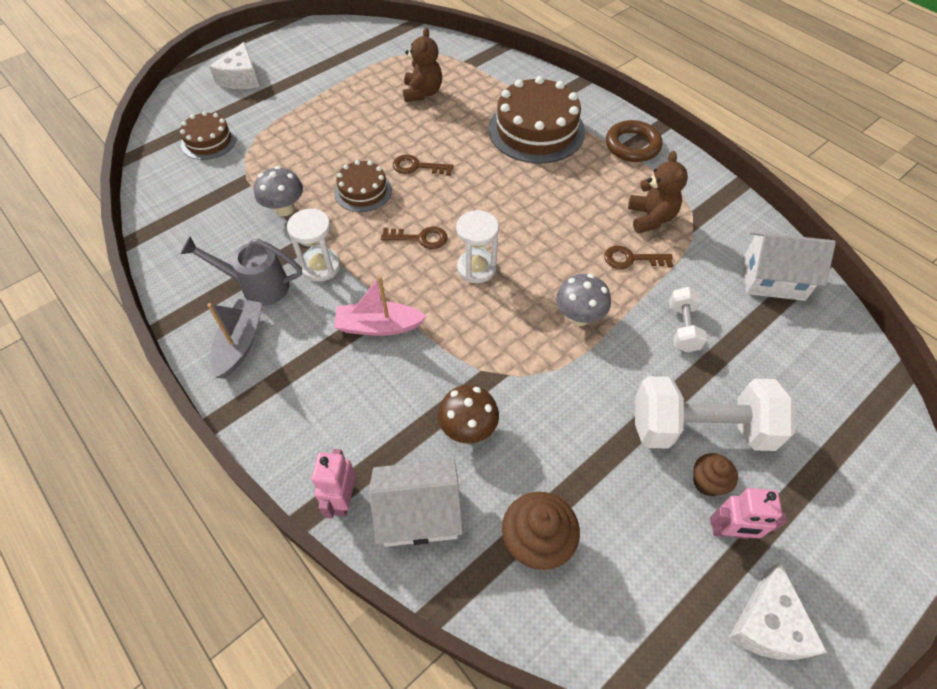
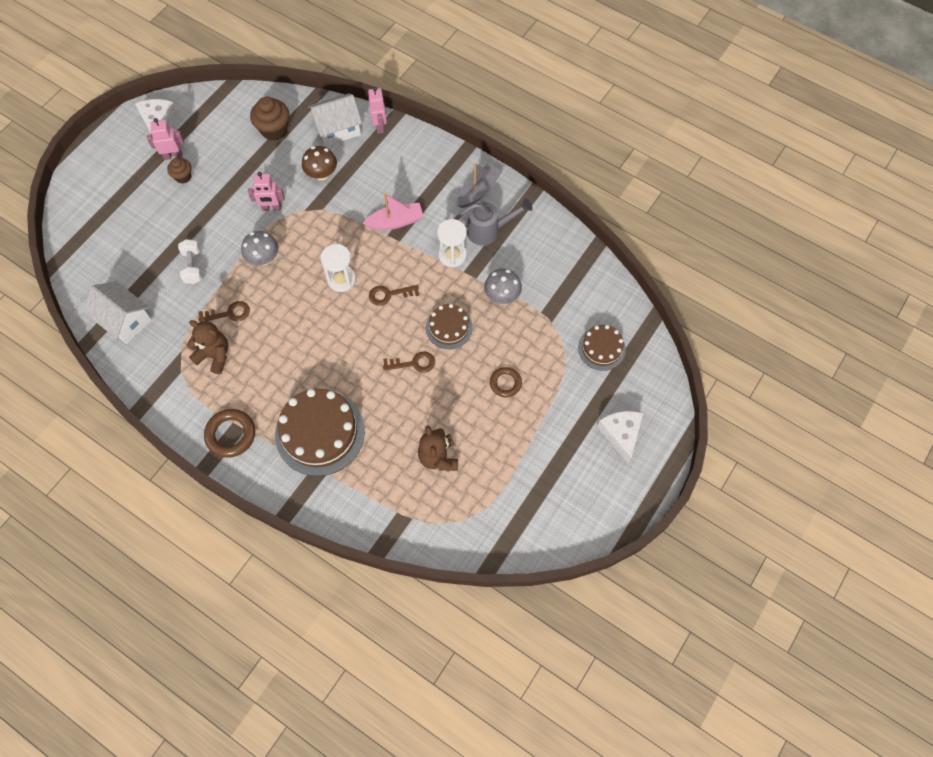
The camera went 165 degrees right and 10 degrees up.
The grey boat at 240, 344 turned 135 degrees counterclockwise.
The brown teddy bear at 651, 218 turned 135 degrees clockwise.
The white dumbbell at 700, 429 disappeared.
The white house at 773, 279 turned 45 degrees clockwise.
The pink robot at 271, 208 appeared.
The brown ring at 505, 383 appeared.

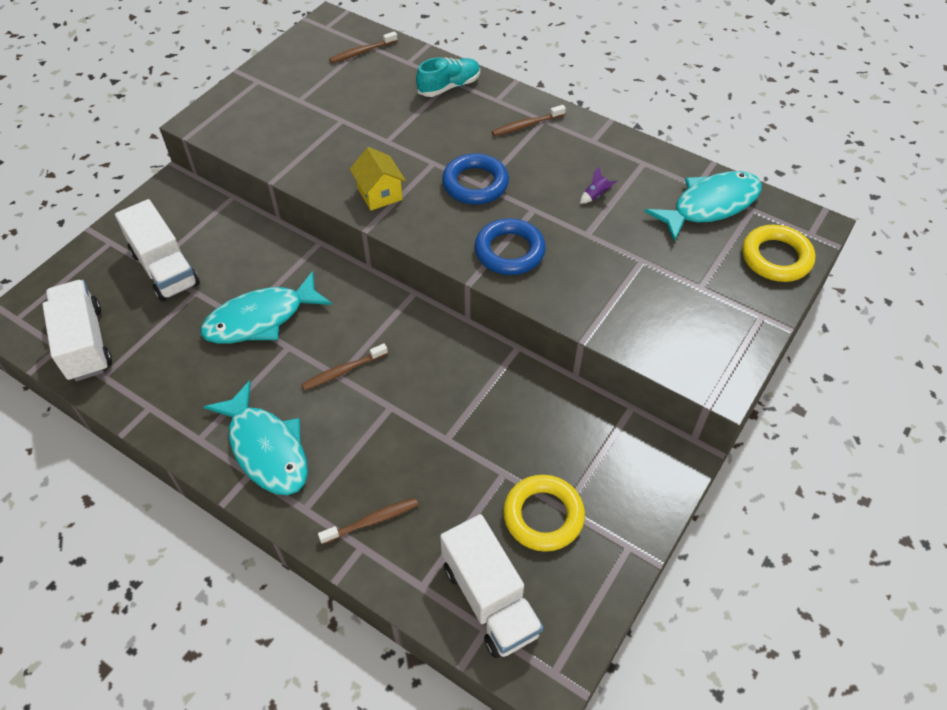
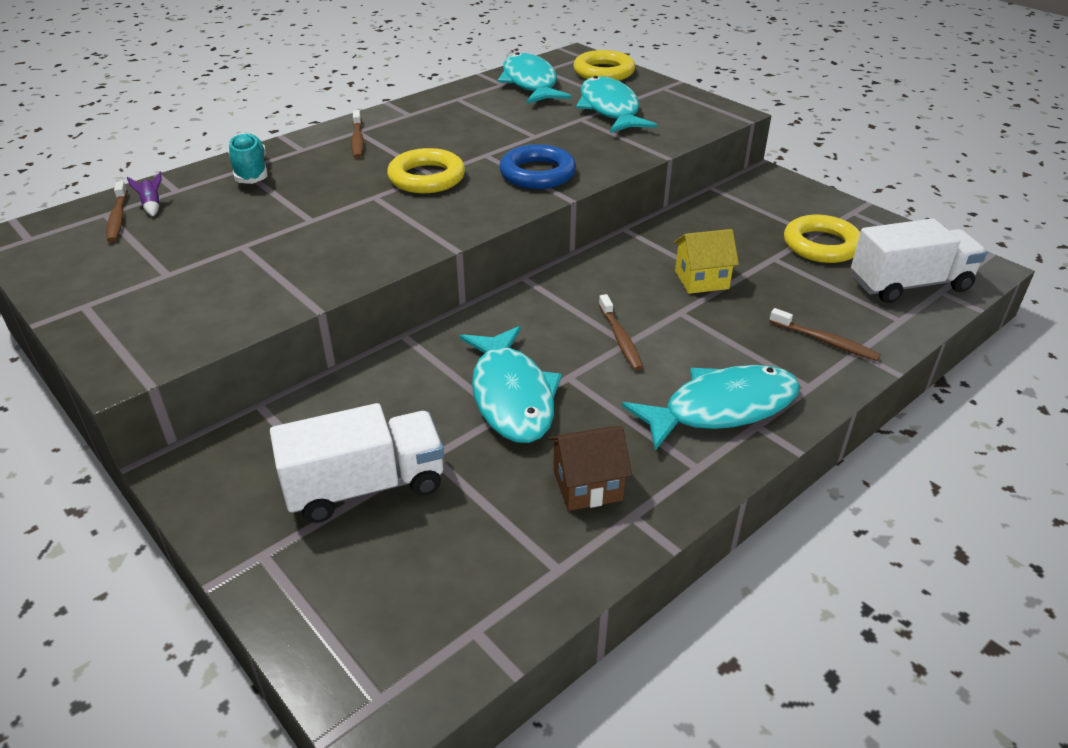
The camera went 75 degrees left and 15 degrees down.
The white truck at 85, 343 disappeared.
The brown toothbrush at 372, 521 turned 135 degrees clockwise.
The yellow house moved from 379, 194 to 701, 280.
The blue ring at 475, 184 became the yellow ring at 426, 178.
The purple rocket moved from 595, 195 to 152, 206.
The brown house at 587, 485 appeared.
The turquoise fish at 610, 109 appeared.

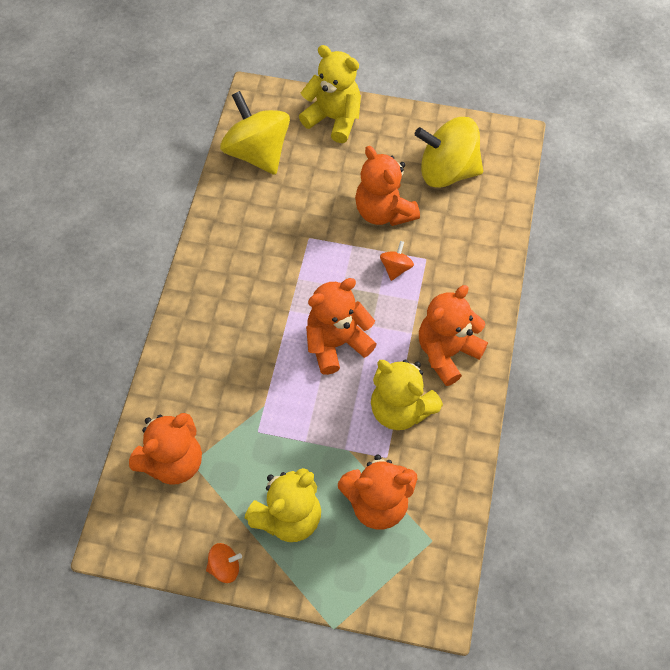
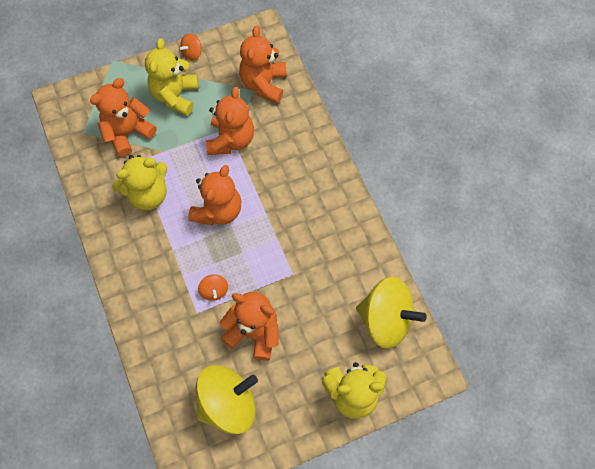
The camera went 145 degrees right and 5 degrees up.
The yellow teddy bear at 400, 409 turned 150 degrees clockwise.
The orange teddy bear moved from 447, 352 to 231, 140.

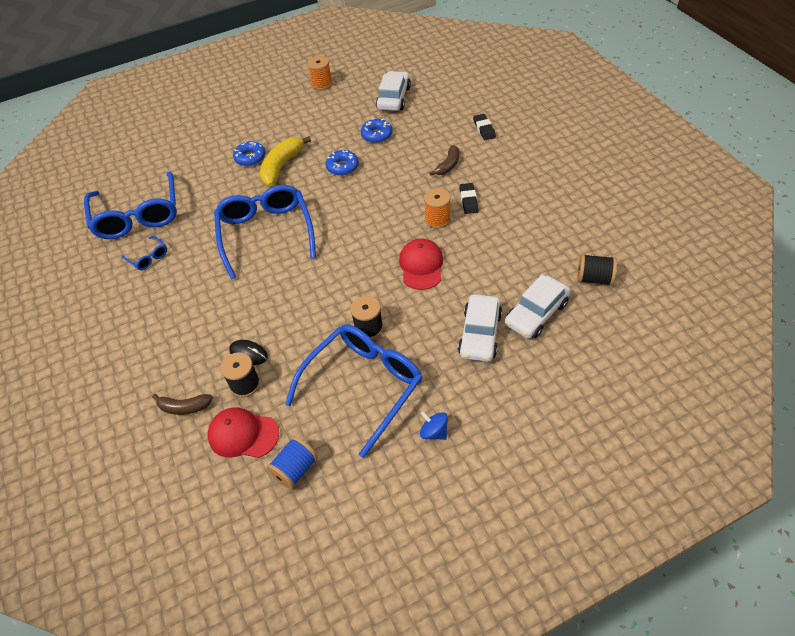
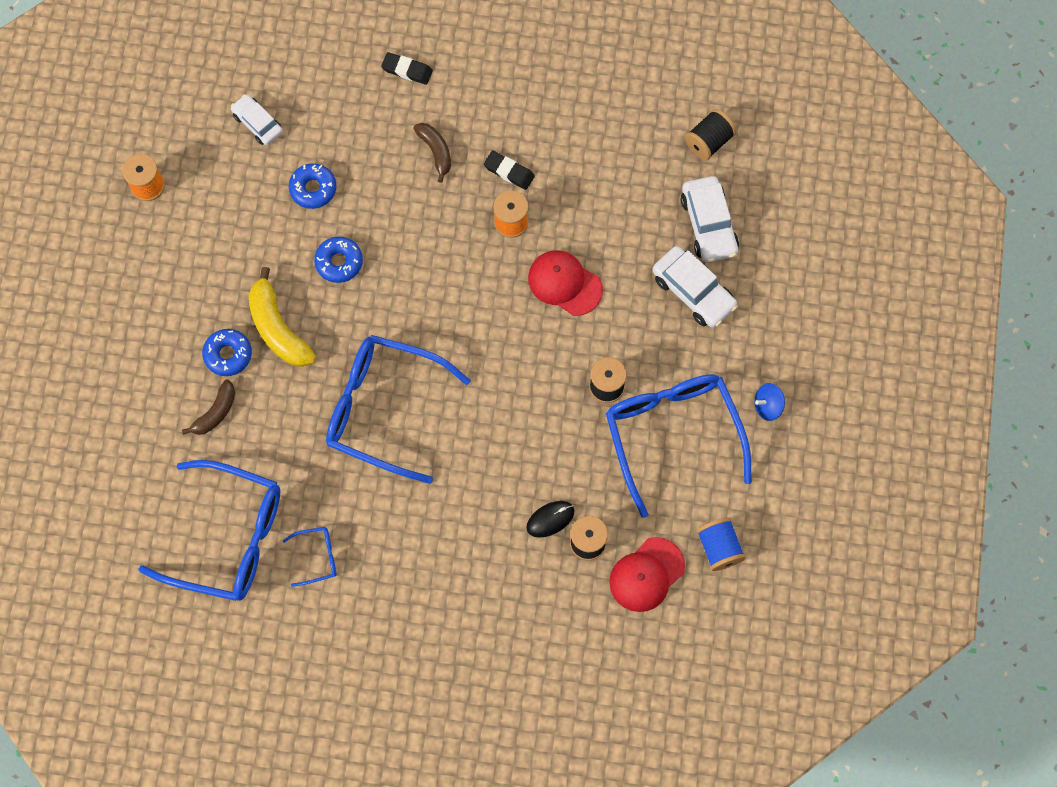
The camera went 60 degrees left and 20 degrees up.
The brown banana moved from 184, 407 to 215, 413.
The white car at 394, 98 changed to 0.65 times the size.

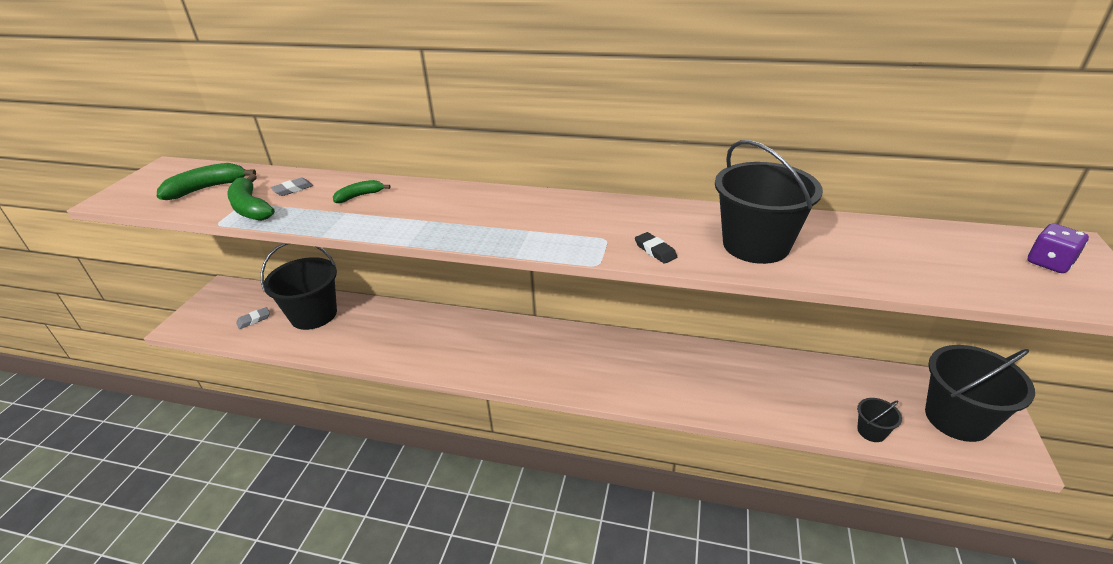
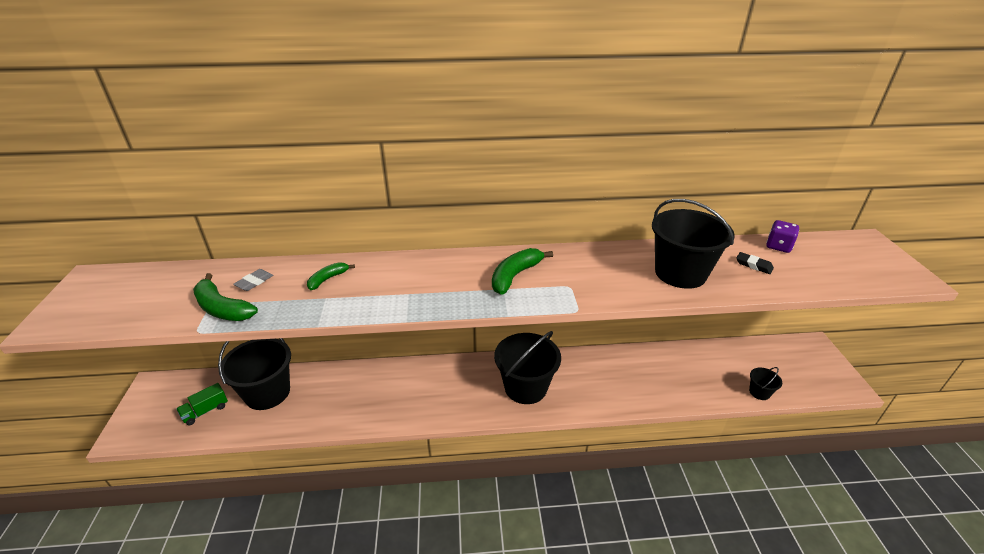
The camera went 20 degrees left and 0 degrees up.
The green banana moved from 207, 188 to 515, 276.
The grey eraser at 254, 320 was replaced by the green truck at 205, 411.
The black eraser moved from 655, 250 to 753, 265.
The black bucket moved from 957, 418 to 525, 387.
The purple dice moved from 1049, 263 to 778, 246.

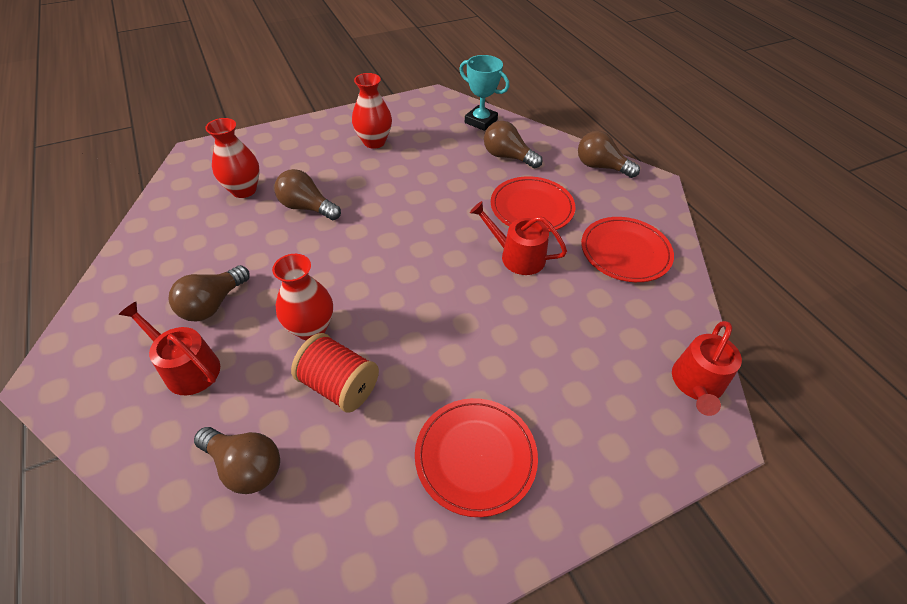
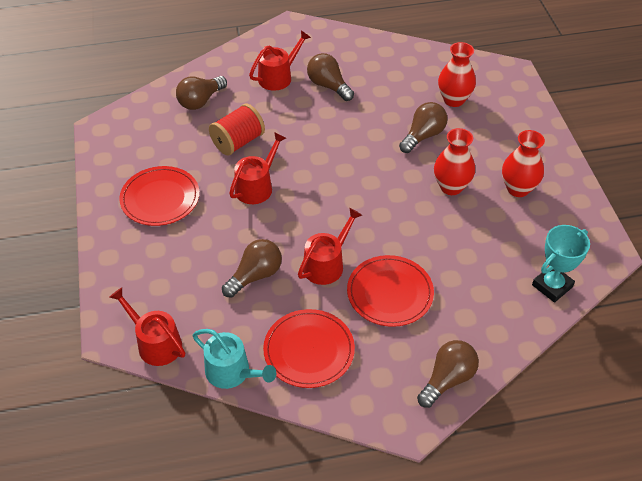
The camera went 105 degrees right and 0 degrees up.
The red vase moved from 311, 328 to 451, 187.
The brown light bulb moved from 508, 157 to 255, 276.
The turquoise watering can at 232, 372 appeared.
The red watering can at 256, 186 appeared.

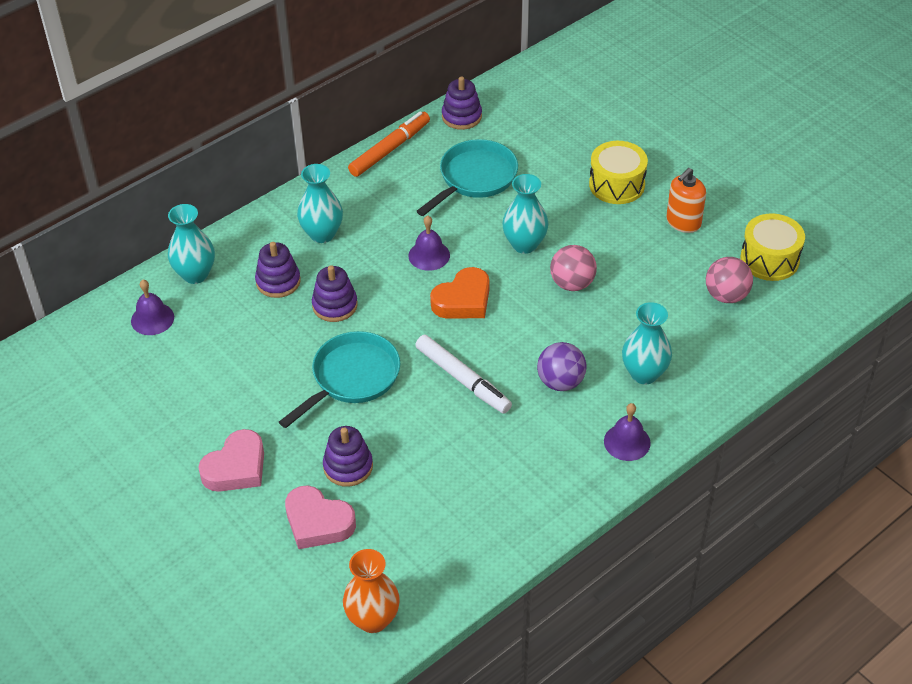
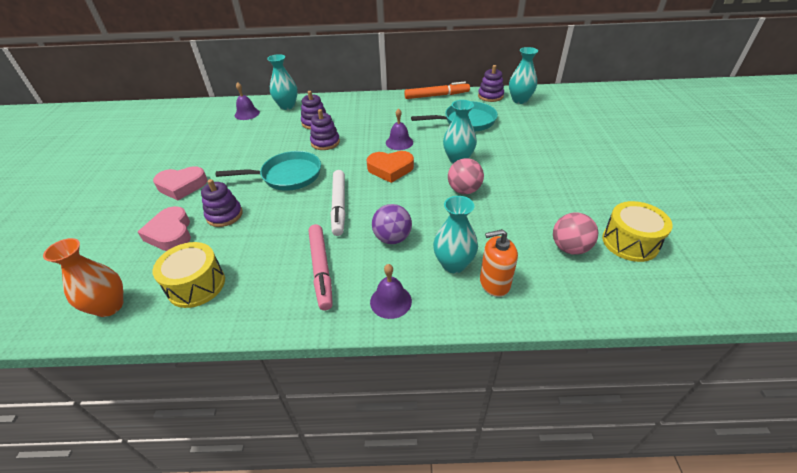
The camera went 40 degrees right and 5 degrees down.
The turquoise vase moved from 322, 234 to 520, 100.
The yellow drum moved from 616, 184 to 196, 285.
The orange soap dispenser moved from 683, 222 to 494, 283.
The pink marker at 321, 269 appeared.

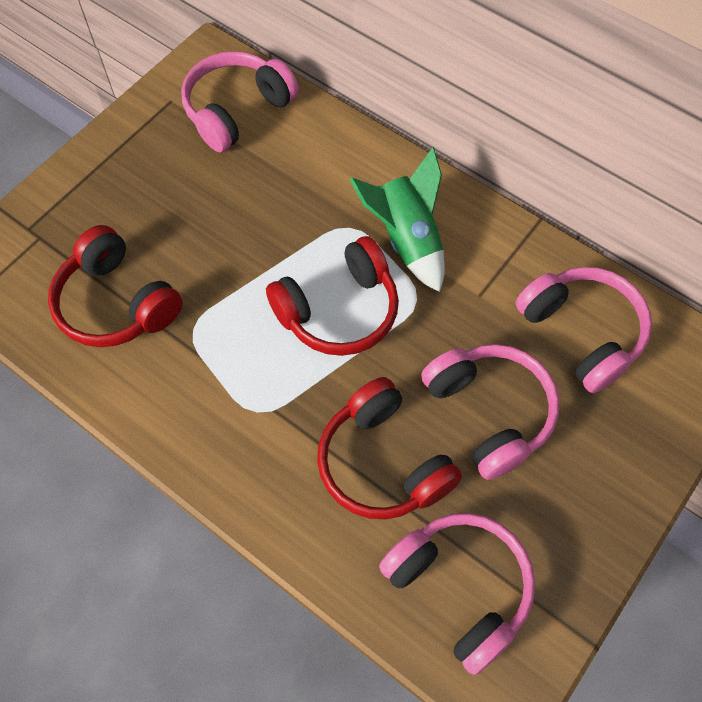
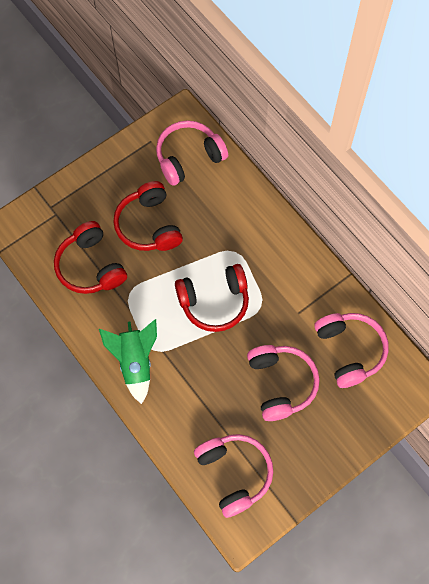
The camera went 15 degrees right and 5 degrees up.
The red headphones moved from 383, 462 to 149, 225.
The green rocket moved from 406, 240 to 135, 362.

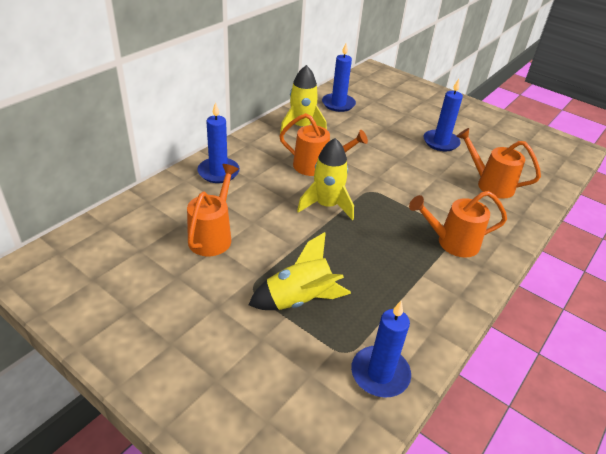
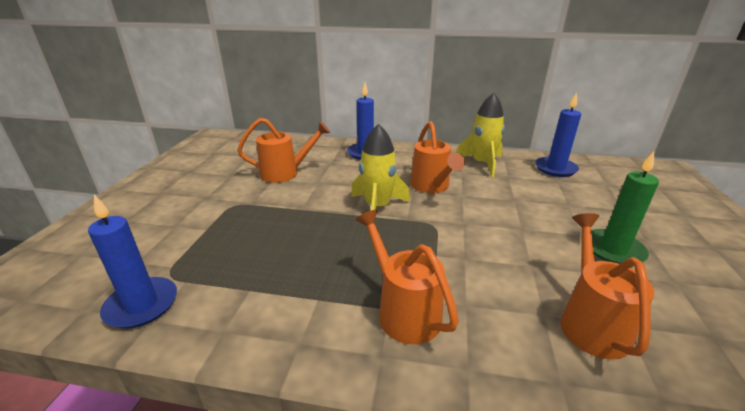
The camera went 65 degrees right and 10 degrees down.
The yellow rocket at 299, 300 disappeared.
The blue candle at 441, 142 became the green candle at 613, 250.

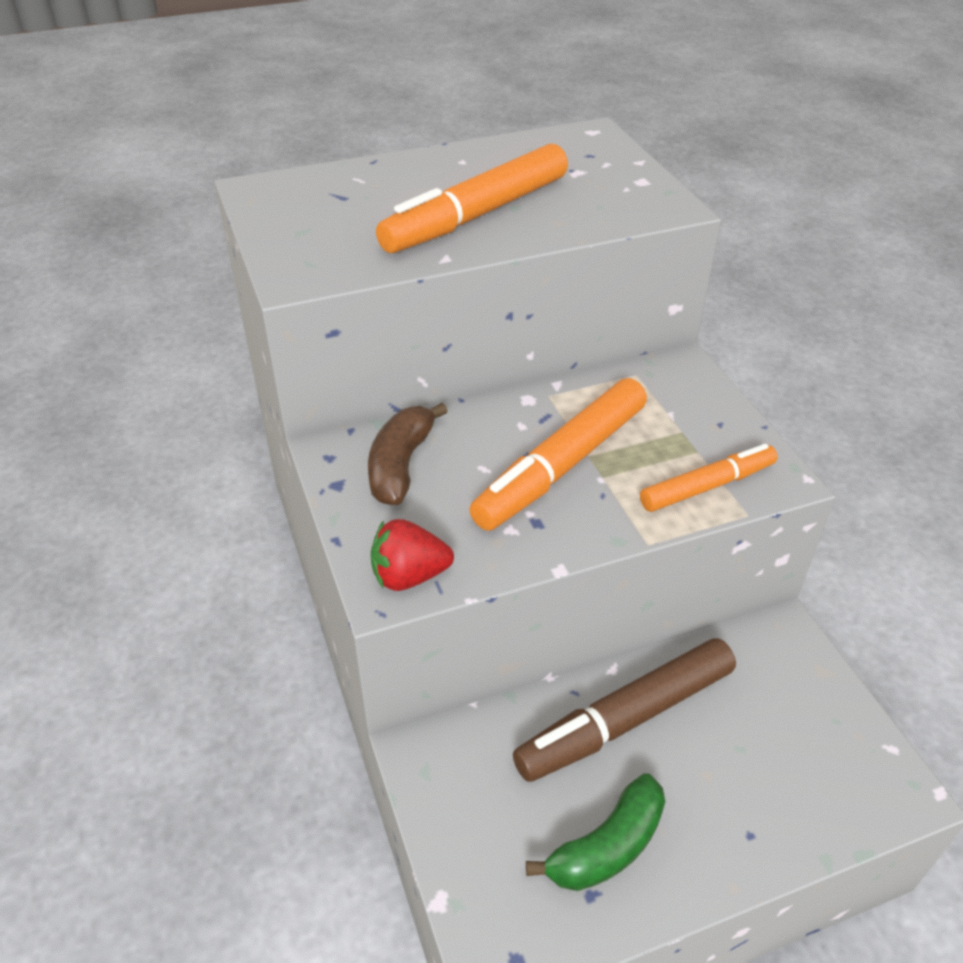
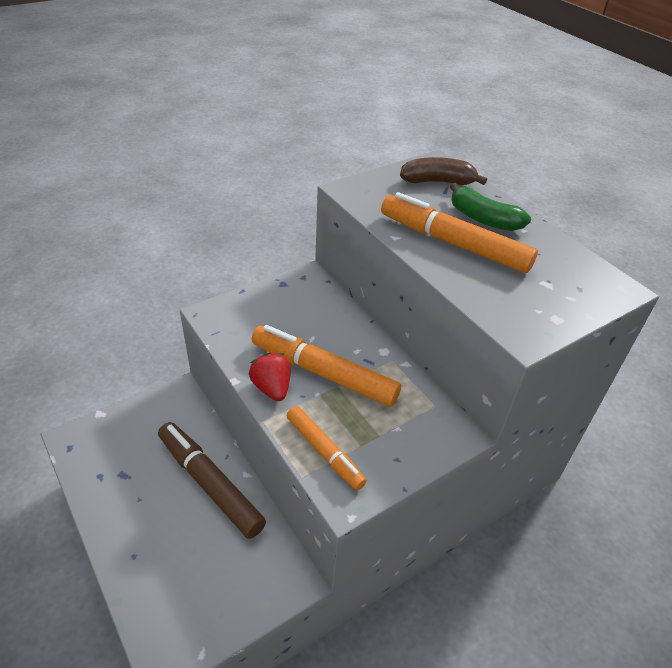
The camera went 75 degrees right and 0 degrees up.
The brown banana moved from 401, 465 to 438, 182.
The red strawberry moved from 409, 576 to 272, 388.
The green banana moved from 607, 846 to 483, 219.

